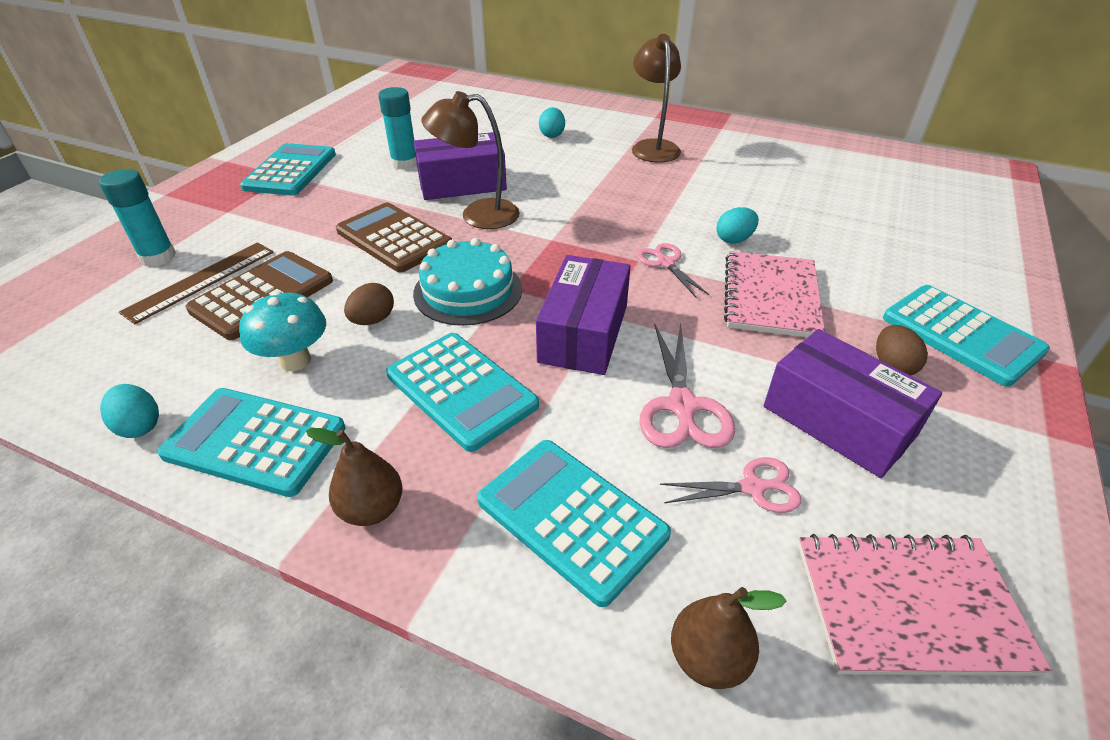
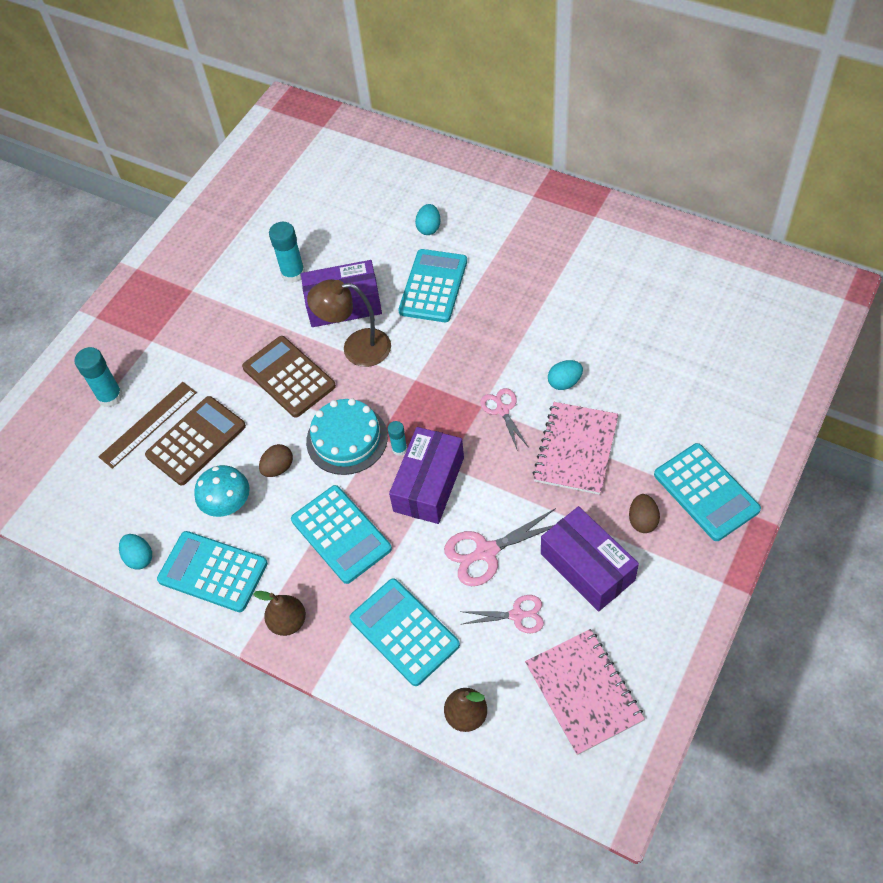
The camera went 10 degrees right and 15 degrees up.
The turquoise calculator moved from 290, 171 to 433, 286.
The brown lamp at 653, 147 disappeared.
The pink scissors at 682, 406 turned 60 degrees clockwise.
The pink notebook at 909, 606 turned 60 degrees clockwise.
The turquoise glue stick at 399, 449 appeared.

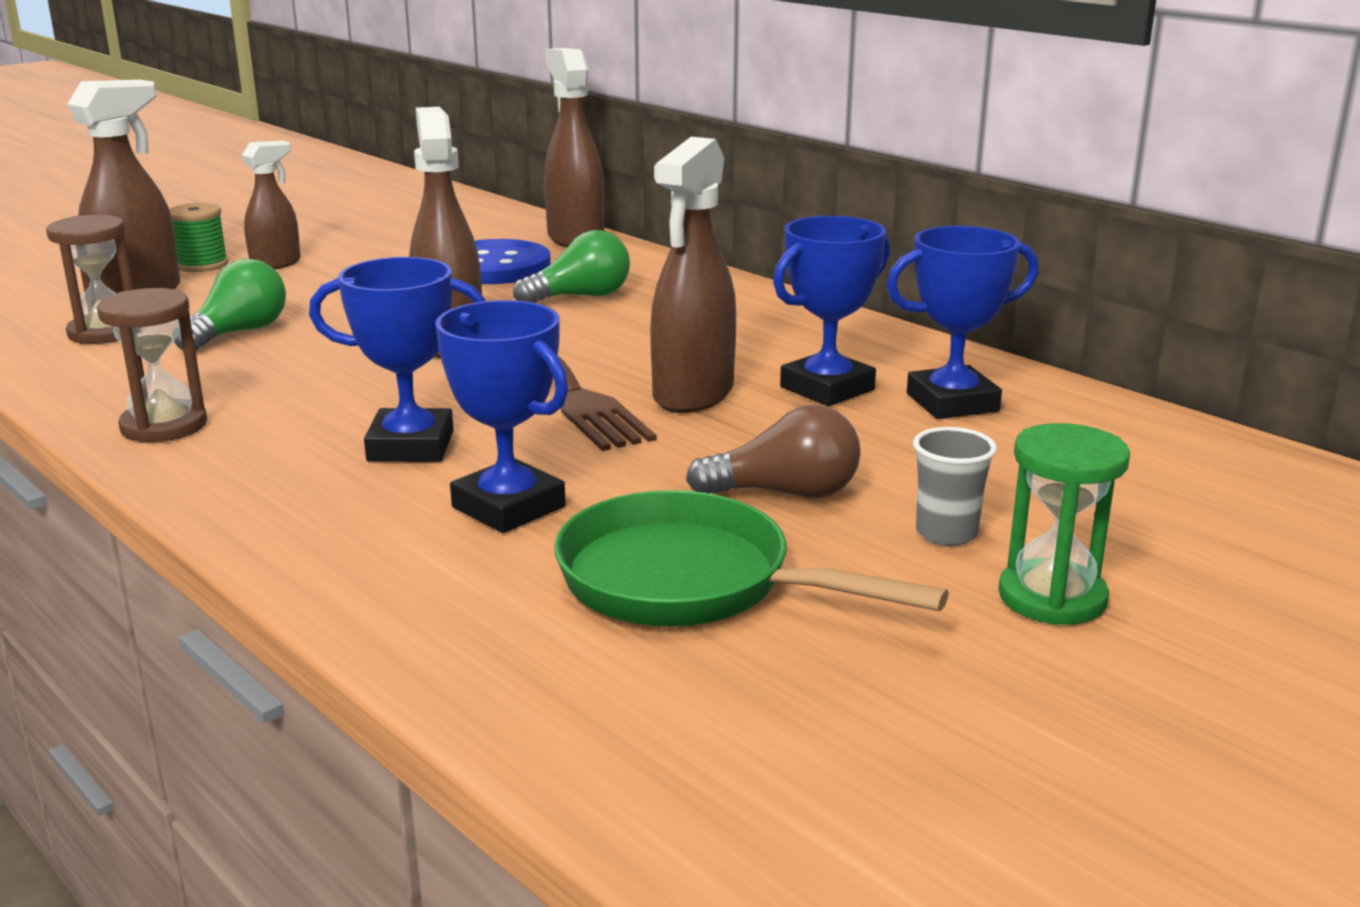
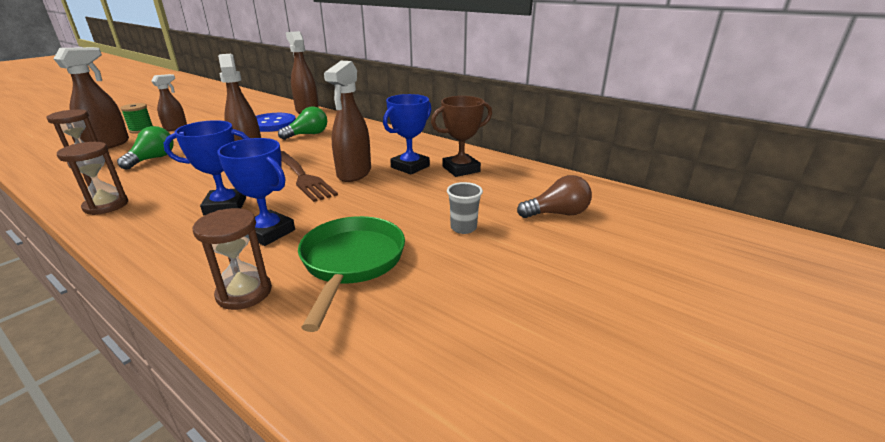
The camera went 10 degrees left and 5 degrees up.
The green pan at 690, 582 turned 75 degrees clockwise.
The brown light bulb moved from 785, 493 to 557, 213.
The blue trophy at 952, 402 became the brown trophy at 461, 169.
The green hourglass at 1052, 597 disappeared.
The brown hourglass at 244, 293 appeared.

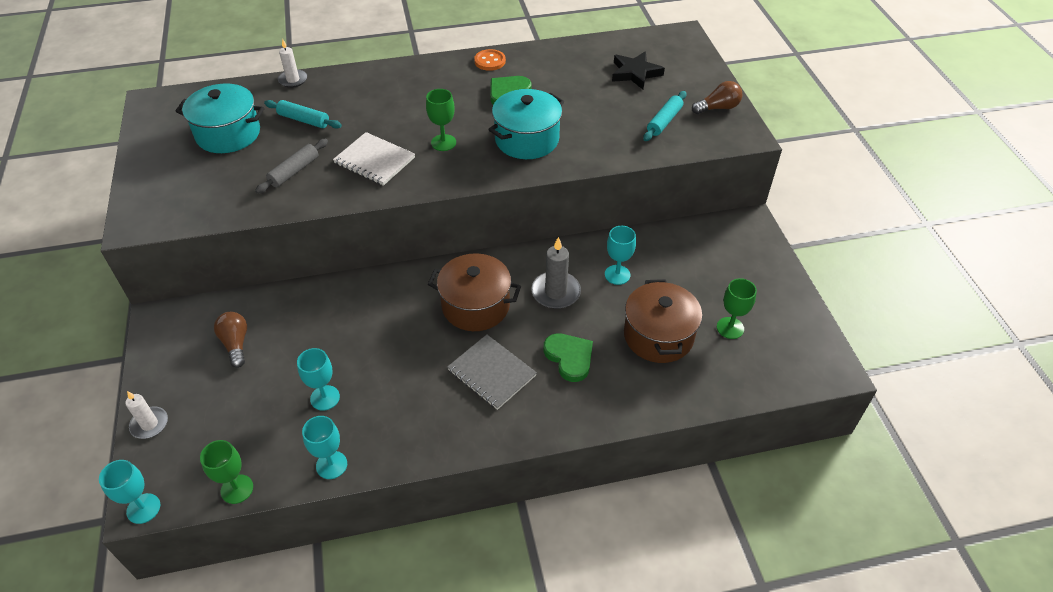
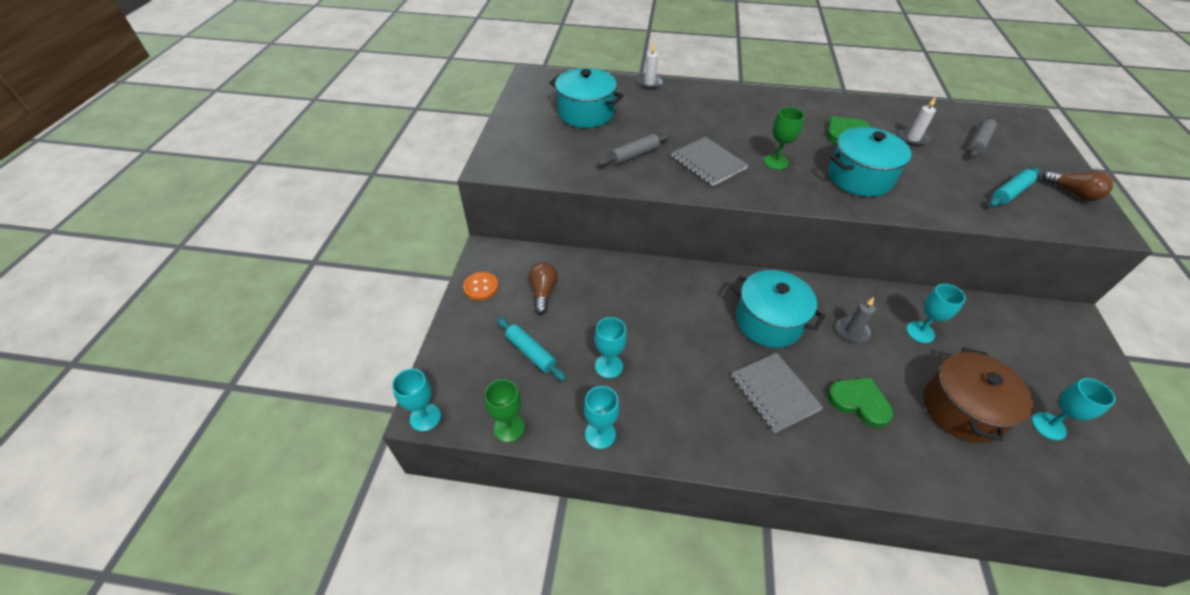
The camera went 20 degrees right and 0 degrees up.
The white candle moved from 149, 424 to 913, 139.
The turquoise rolling pin moved from 304, 120 to 531, 352.
The white notebook at 374, 161 became the grey notebook at 708, 163.
The brown pot at 475, 306 became the turquoise pot at 768, 321.
The orange button moved from 490, 61 to 481, 287.
The grey candle at 556, 292 changed to 0.66 times the size.
The green heart at 569, 357 turned 45 degrees counterclockwise.
The black star at 635, 73 was replaced by the grey rolling pin at 978, 142.
The brown light bulb at 718, 108 turned 45 degrees clockwise.
The green goblet at 730, 328 became the turquoise goblet at 1048, 426.

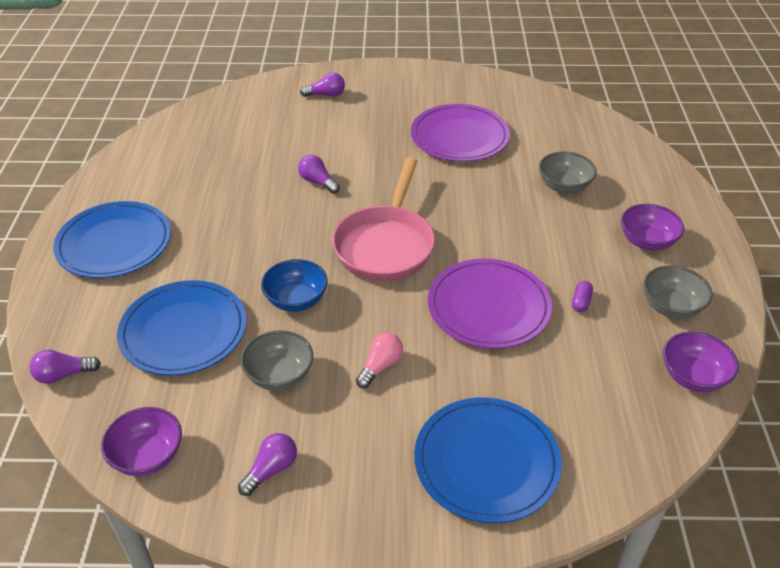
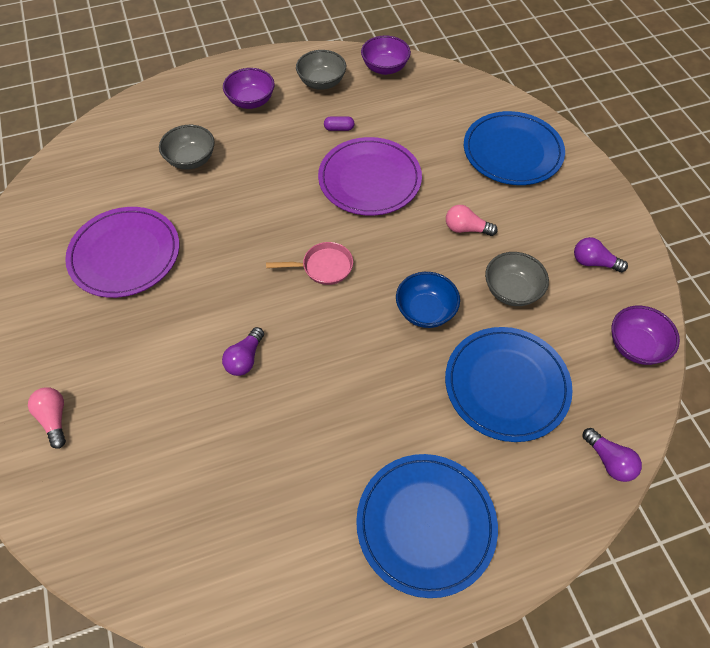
The camera went 110 degrees left and 15 degrees up.
The purple light bulb at 326, 95 became the pink light bulb at 54, 419.
The pink pan at 386, 245 changed to 0.50 times the size.

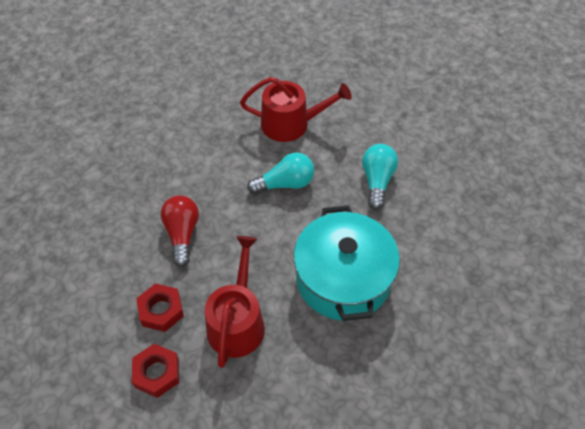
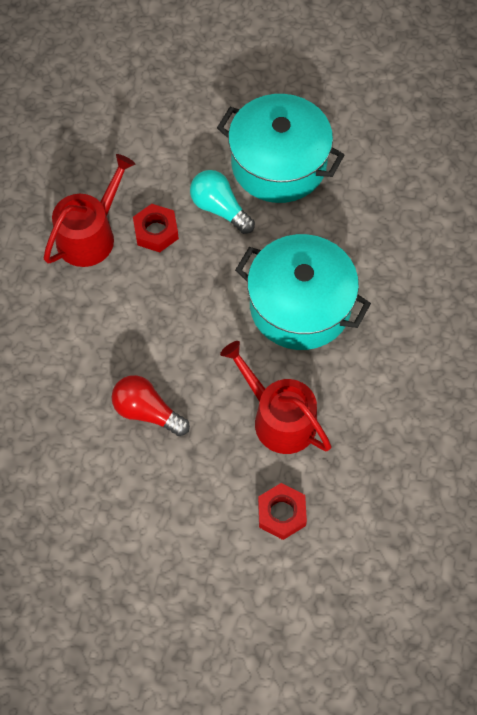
The camera went 55 degrees left and 10 degrees up.
The red nut moved from 161, 310 to 156, 231.
The turquoise light bulb at 285, 184 disappeared.
The turquoise pot at 279, 164 appeared.

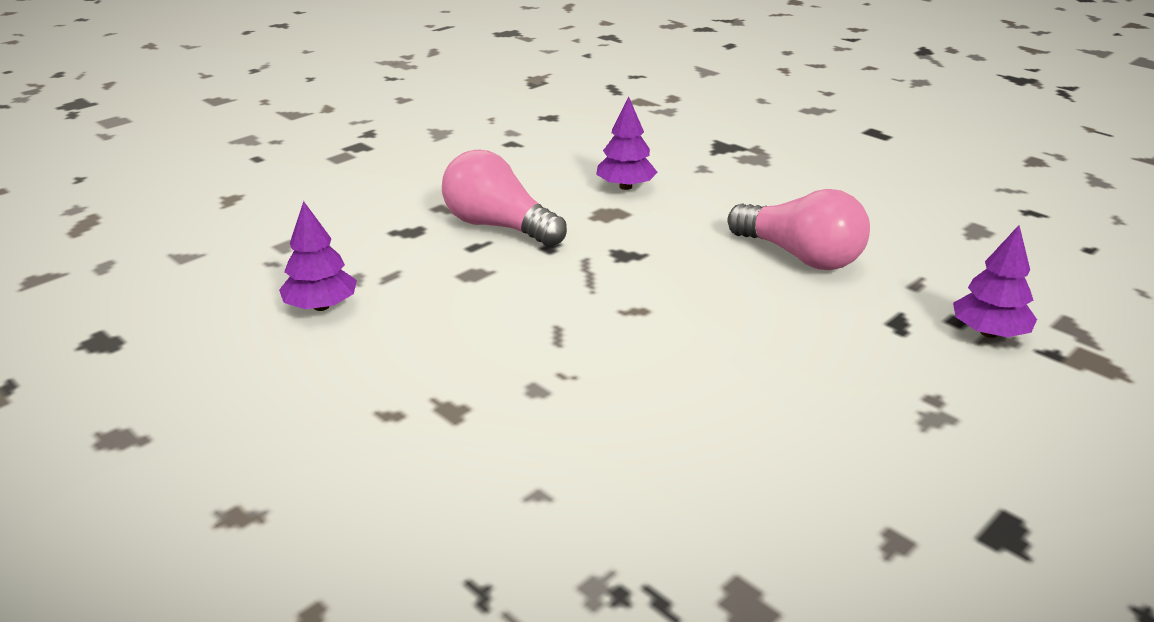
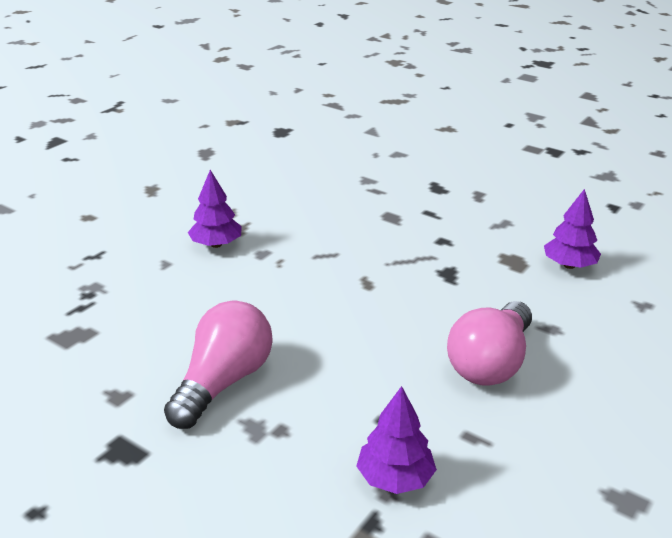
The camera went 80 degrees right and 0 degrees up.
The purple tree moved from 321, 306 to 216, 244.
The pink light bulb moved from 498, 226 to 223, 382.

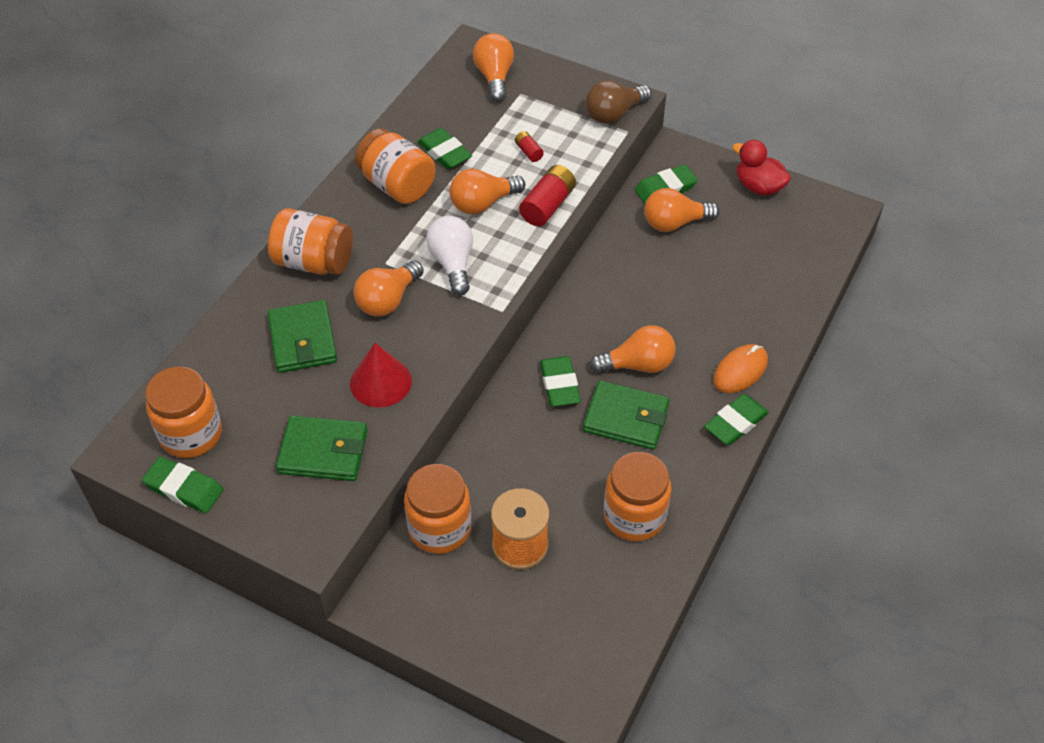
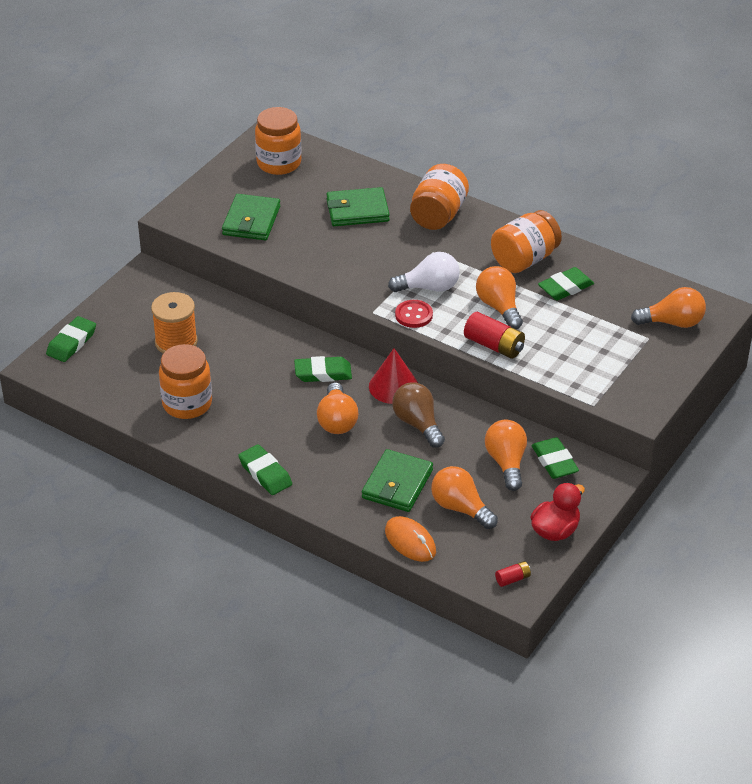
The camera went 95 degrees right and 10 degrees down.
The green eraser moved from 184, 488 to 71, 343.
The red cone moved from 380, 382 to 393, 386.
The orange light bulb moved from 388, 300 to 460, 508.
The orange jar at 439, 528 disappeared.
The red battery moved from 528, 152 to 512, 579.
The green wallet moved from 626, 418 to 397, 484.
The brown light bulb moved from 614, 114 to 418, 424.
The orange mouse moved from 740, 371 to 410, 541.
The red button at 413, 315 appeared.

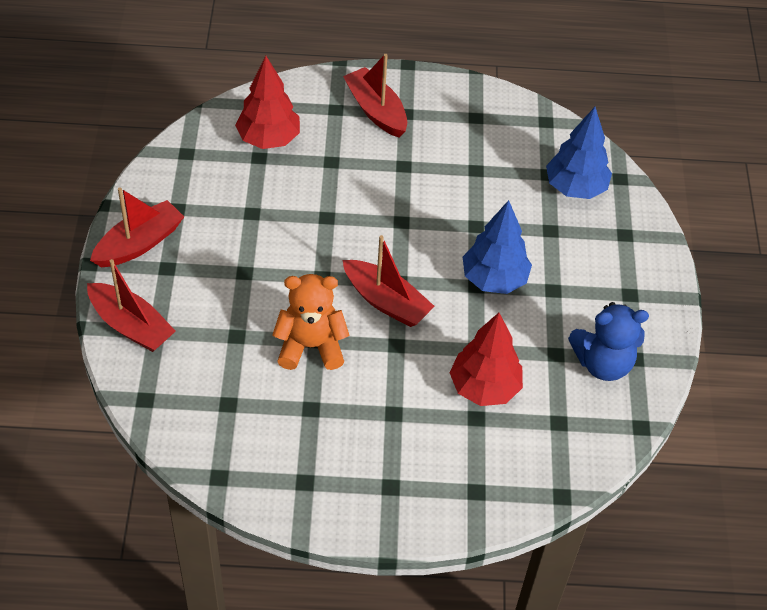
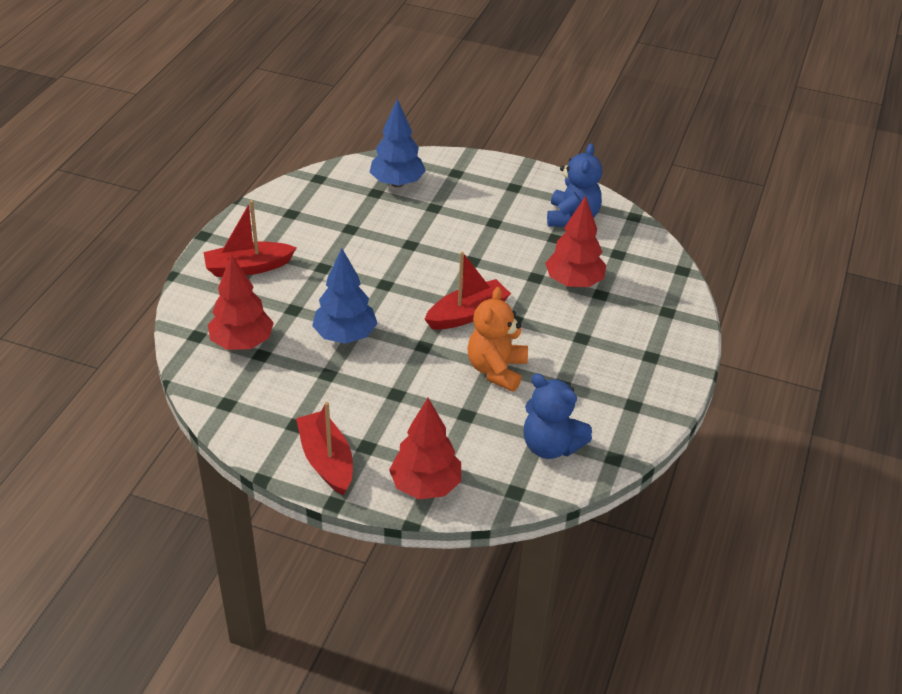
The camera went 70 degrees left and 10 degrees down.
The red boat at 131, 325 was replaced by the red tree at 425, 485.
The blue tree moved from 494, 279 to 345, 336.
The blue teddy bear at 551, 446 appeared.

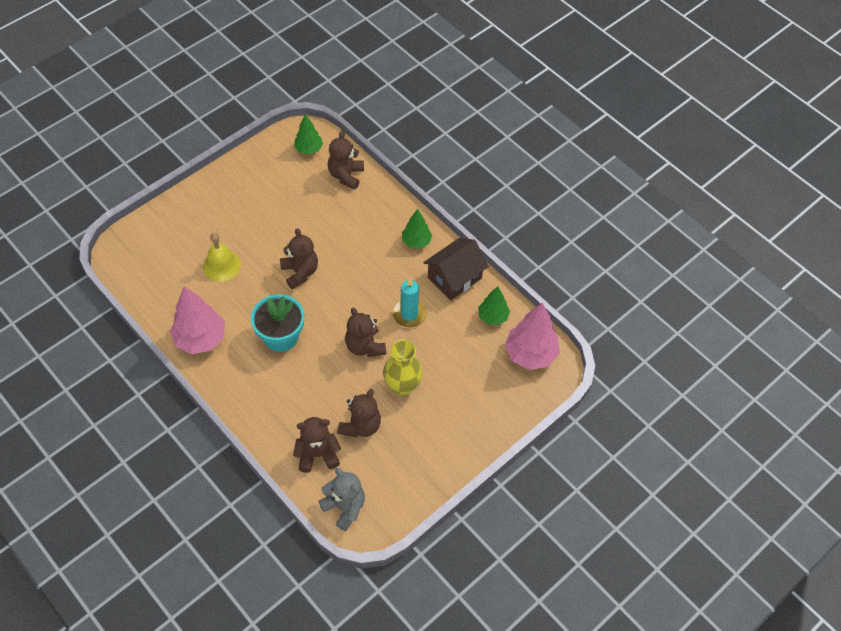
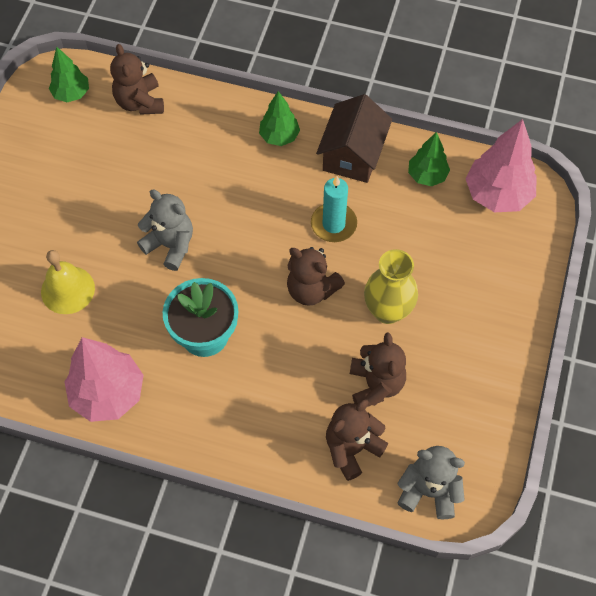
The camera went 30 degrees left and 5 degrees up.
The brown teddy bear at 300, 272 became the grey teddy bear at 170, 245.

